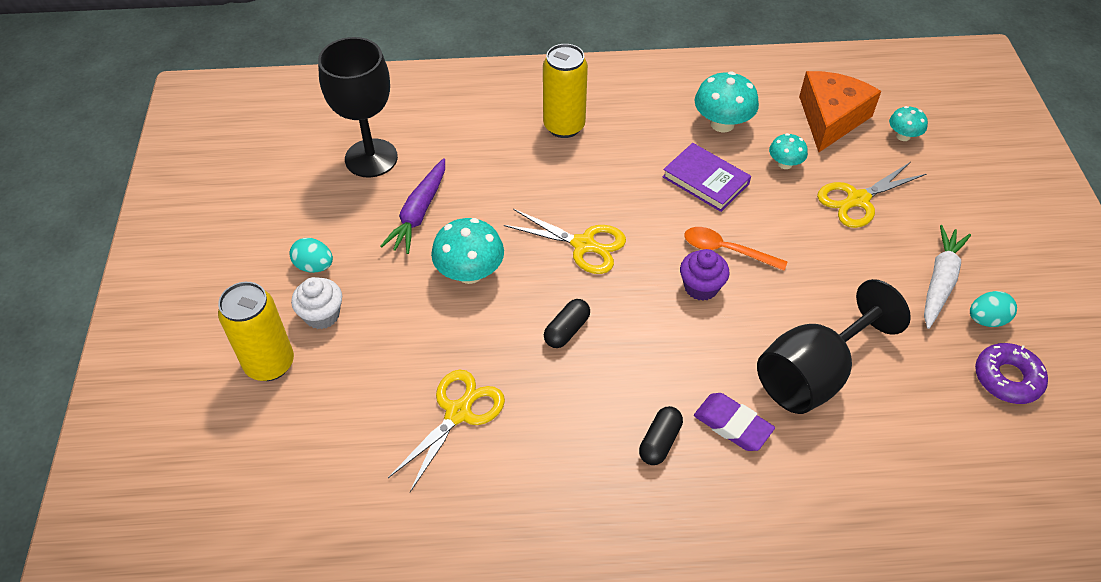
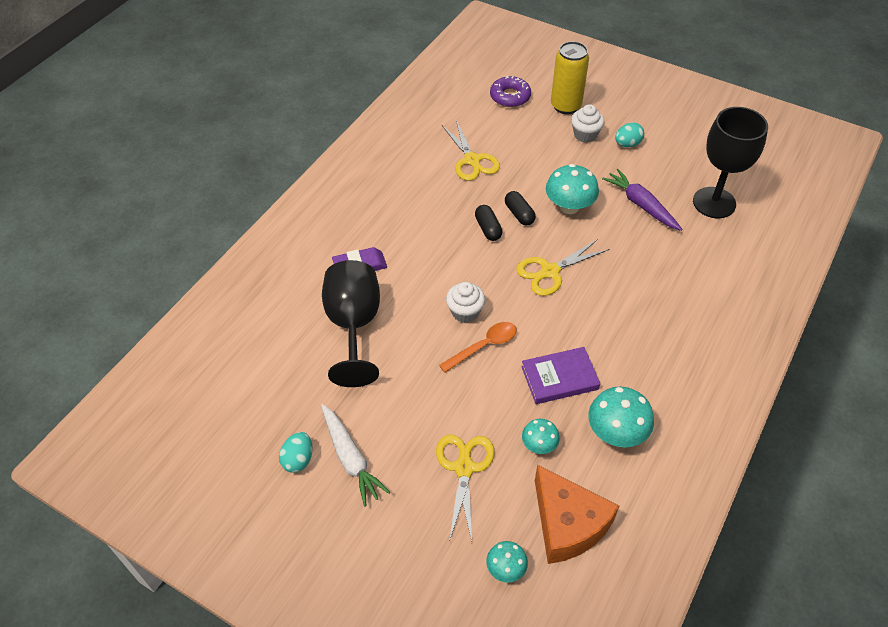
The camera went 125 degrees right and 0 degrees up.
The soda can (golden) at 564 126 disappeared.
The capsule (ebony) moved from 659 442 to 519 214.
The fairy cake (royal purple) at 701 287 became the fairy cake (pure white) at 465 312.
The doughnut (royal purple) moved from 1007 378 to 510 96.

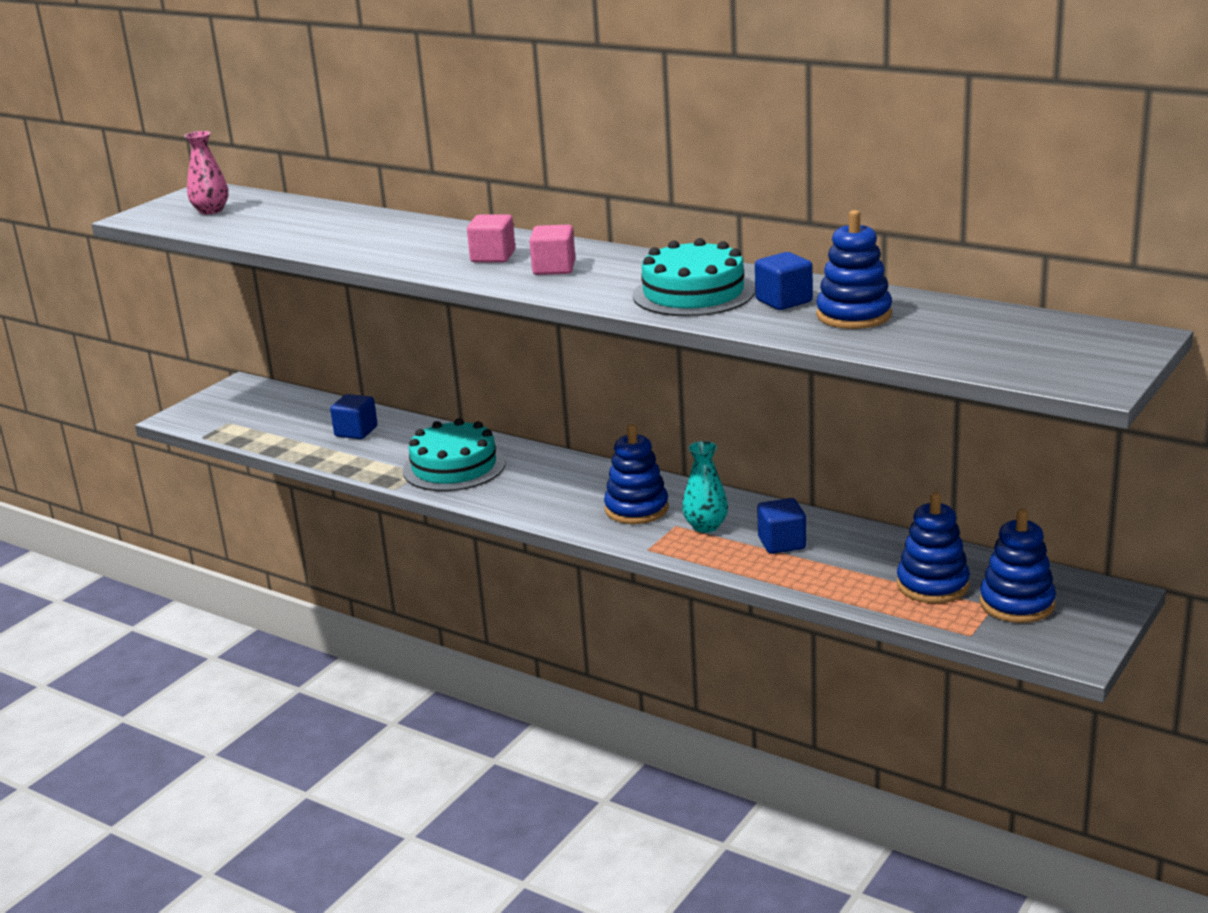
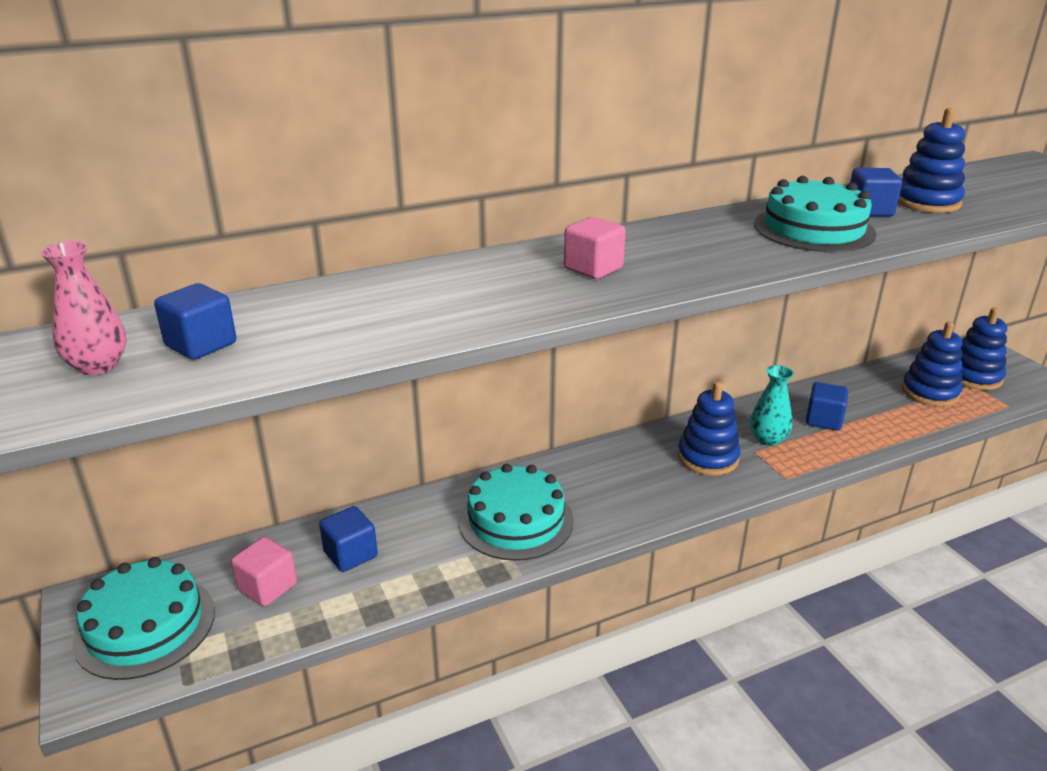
The camera went 60 degrees left and 5 degrees up.
The block (rosy) moved from 554 268 to 267 587.
The cake (turquoise) at 145 626 appeared.
The block (royal blue) at 201 344 appeared.

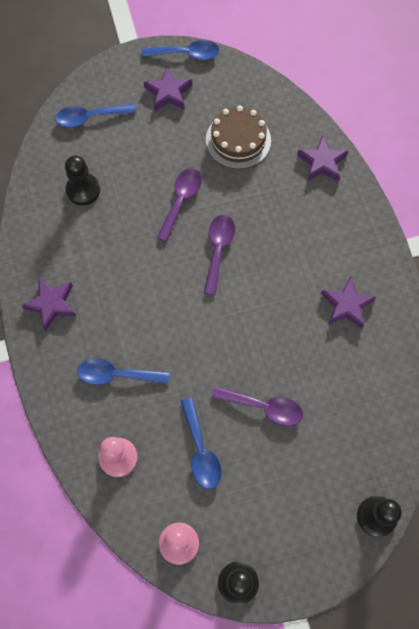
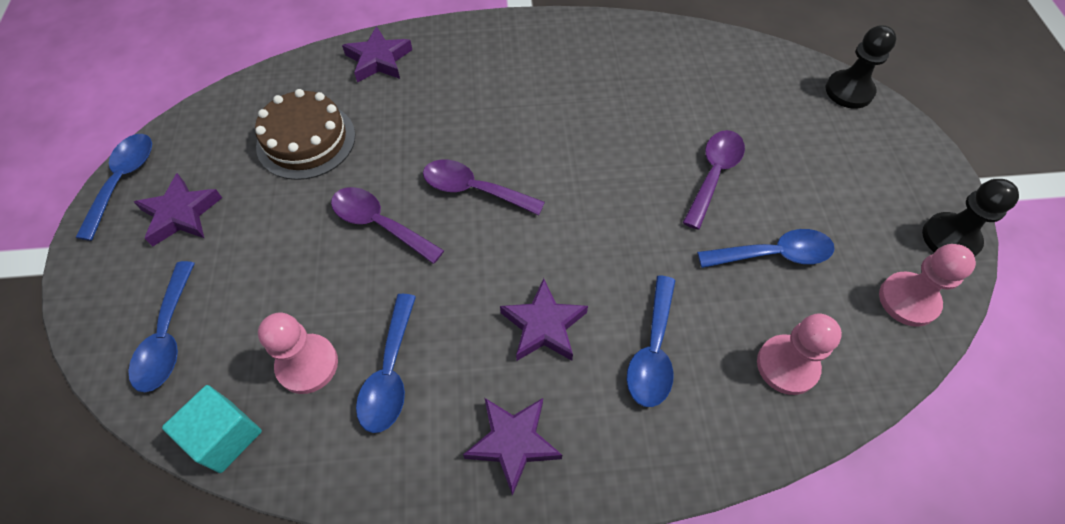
The camera went 80 degrees left and 10 degrees down.
The chess pawn (ebony) at 83 190 became the chess pawn (rosy) at 307 364.
The five-pointed star (royal purple) moved from 346 305 to 544 326.
The block (turquoise) at 225 436 appeared.
The tablespoon (royal blue) at 390 373 appeared.

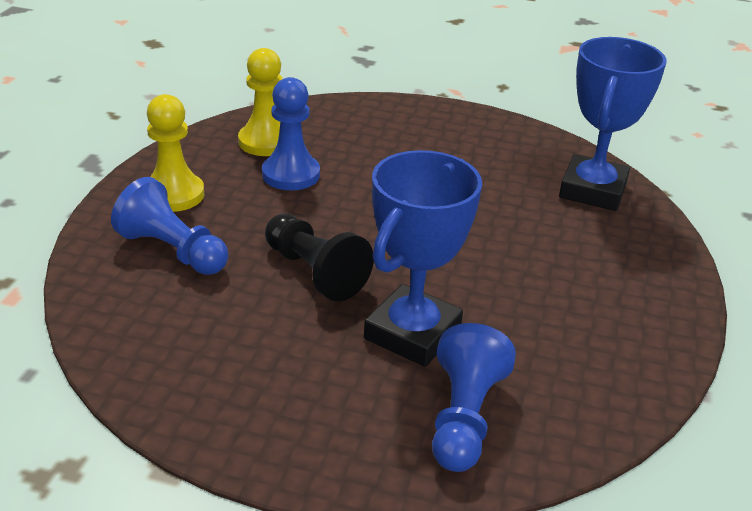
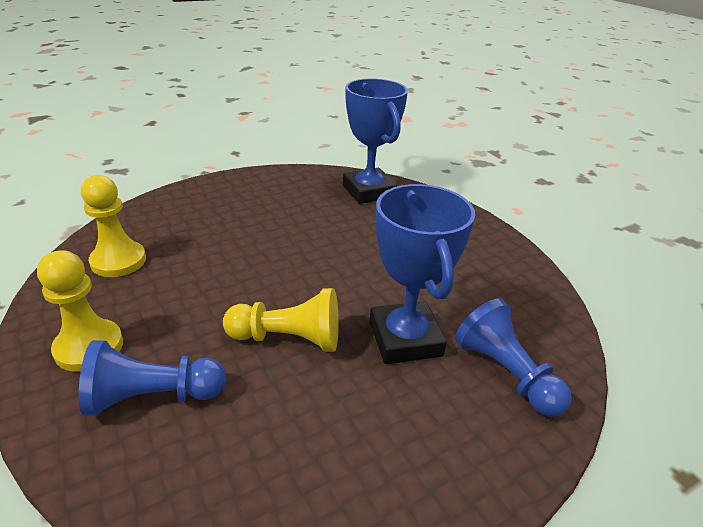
The camera went 45 degrees left and 0 degrees up.
The chess pawn (royal blue) at 291 174 disappeared.
The chess pawn (ebony) at 315 272 became the chess pawn (golden) at 288 338.

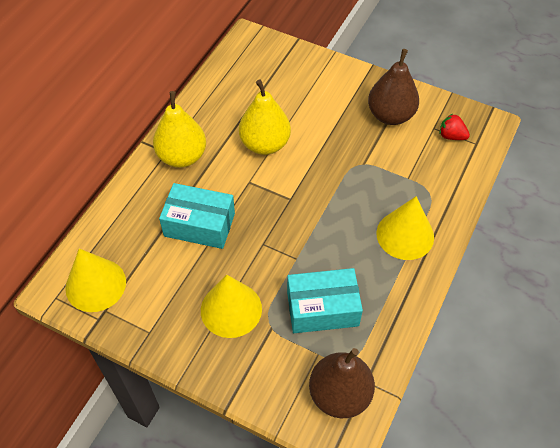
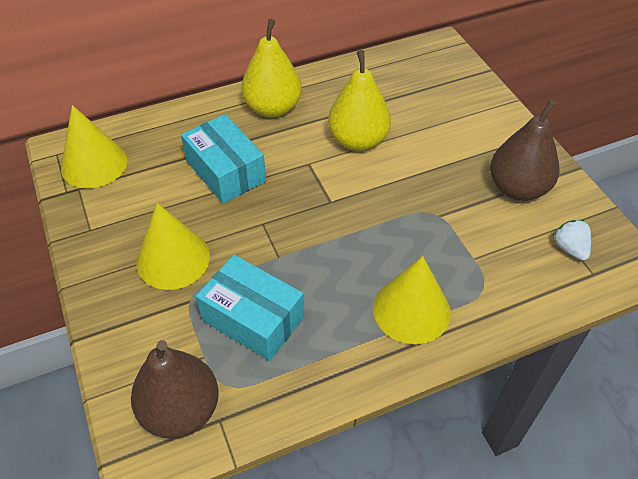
The camera went 40 degrees right and 5 degrees down.
The strawberry (scarlet) at 451 136 became the strawberry (pure white) at 569 248.

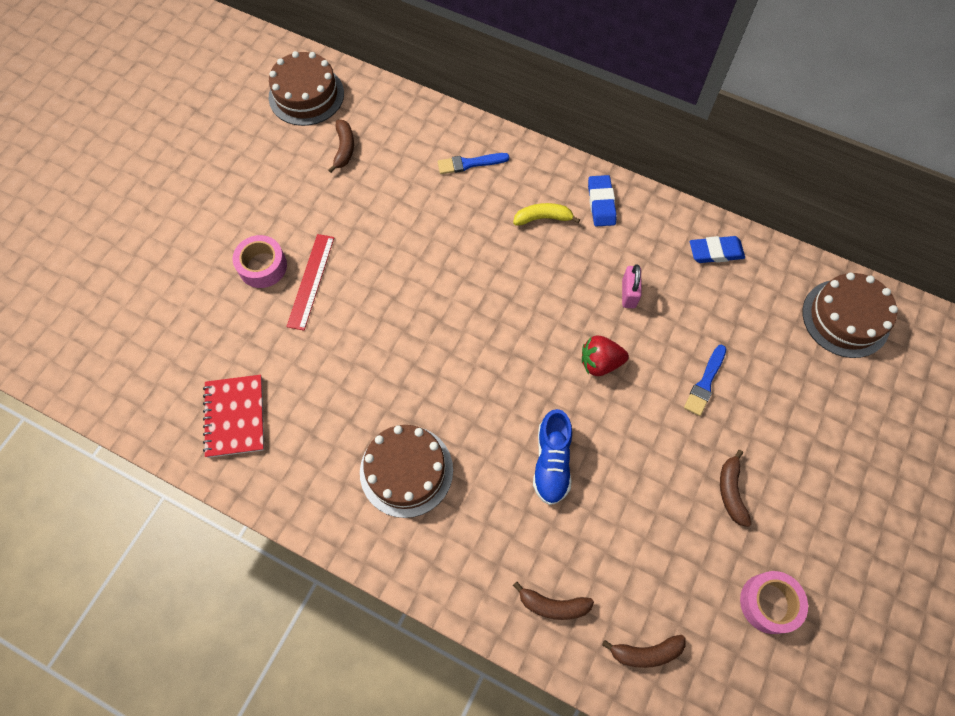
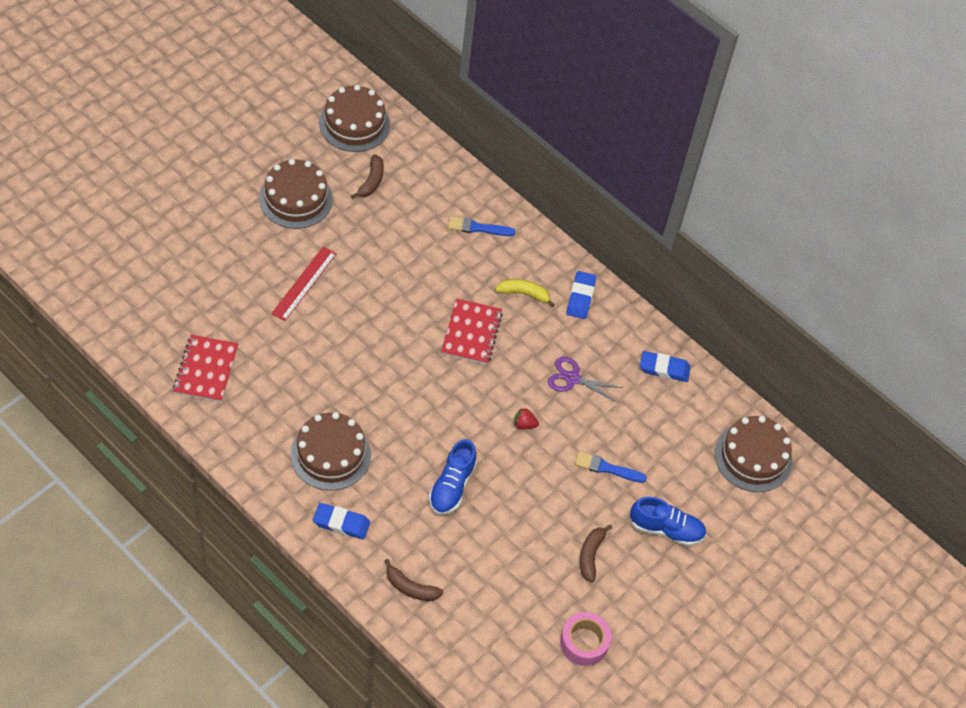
The camera went 10 degrees right and 10 degrees down.
The sticky tape (rosy) at 262 266 disappeared.
The strawberry (scarlet) at 600 362 changed to 0.61 times the size.
The toy banana (russet) at 646 652 disappeared.
The padlock (rosy) at 629 294 was replaced by the scissors (royal purple) at 572 378.
The brush (royal blue) at 705 382 turned 60 degrees clockwise.
The cake (russet) at 296 199 appeared.
The pencil eraser (royal blue) at 341 523 appeared.
The notepad (scarlet) at 471 333 appeared.
The shoe (royal blue) at 666 529 appeared.

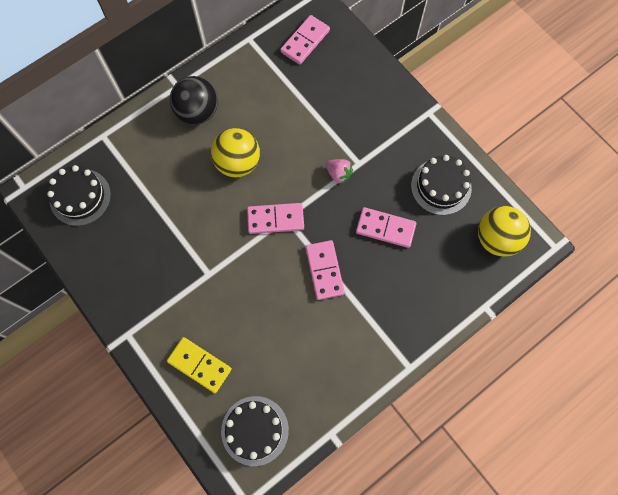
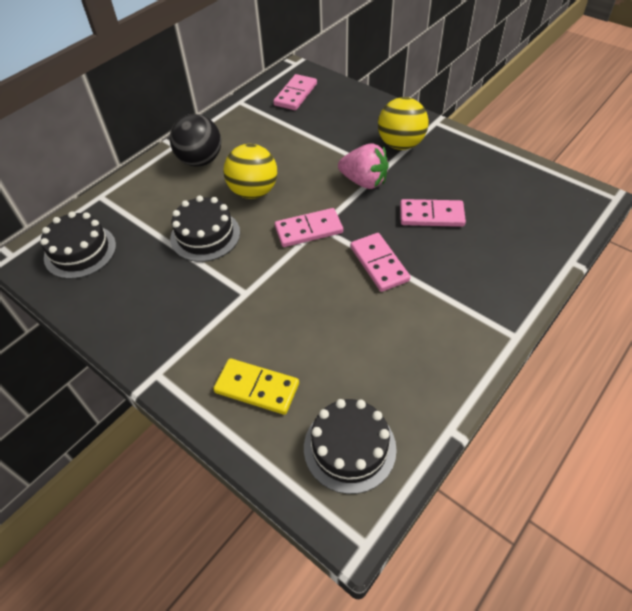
The camera went 10 degrees left and 20 degrees down.
The strawberry (rosy) at 338 174 changed to 1.65 times the size.
The cake (ebony) moved from 441 186 to 205 235.
The sphere (golden) moved from 497 239 to 400 144.

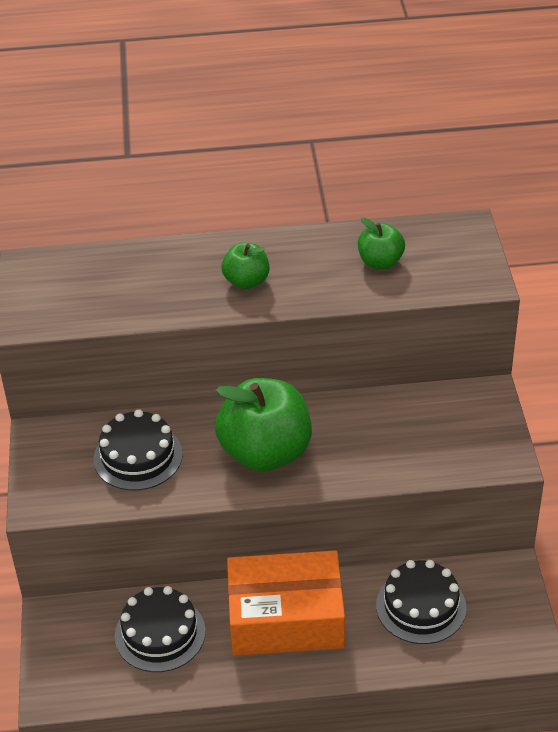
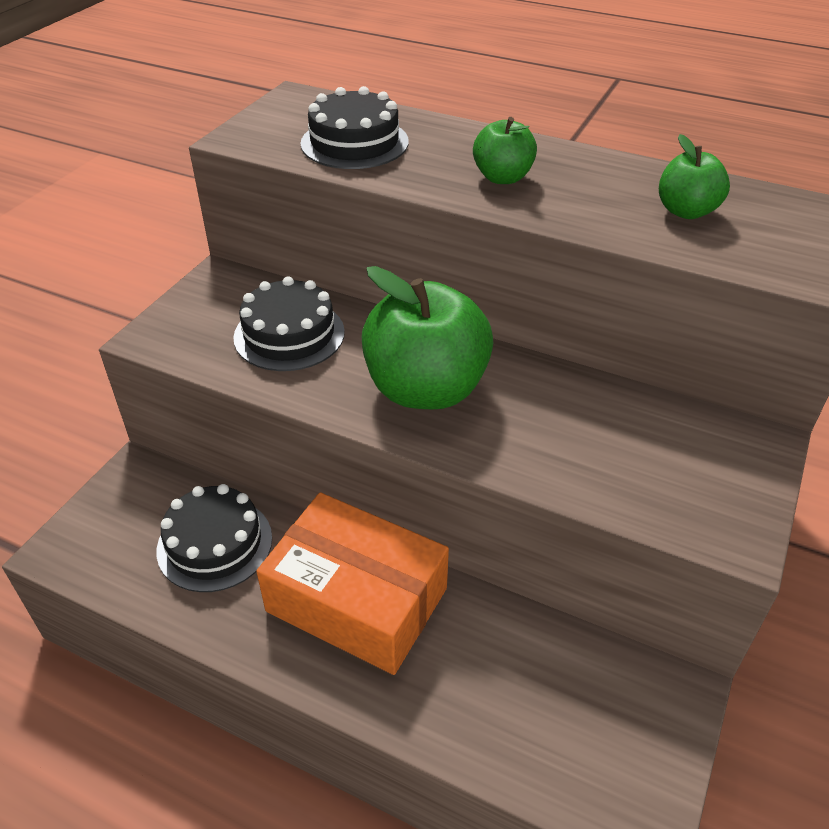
The camera went 30 degrees right and 0 degrees up.
The cake (ebony) moved from 421 606 to 354 143.

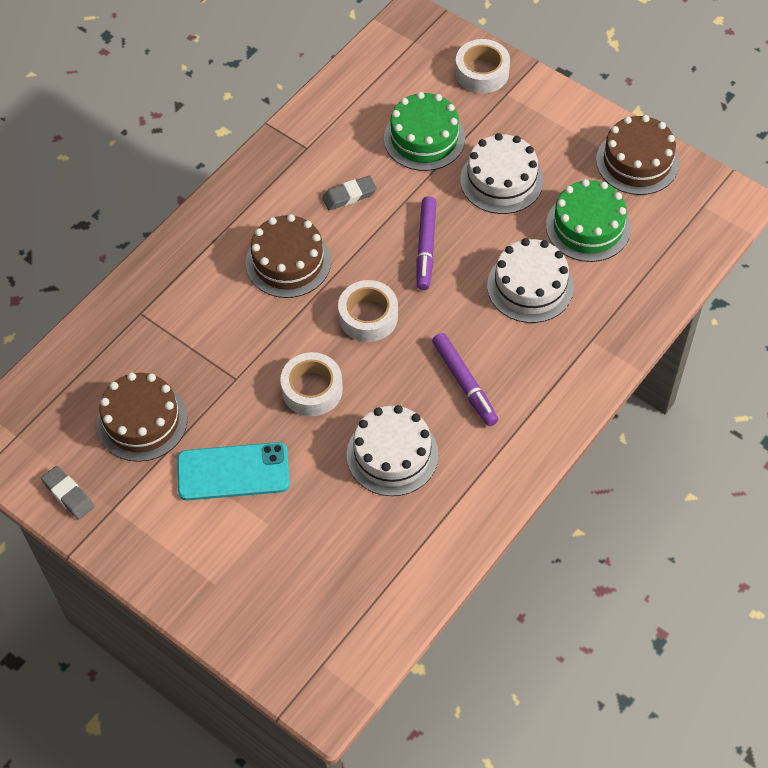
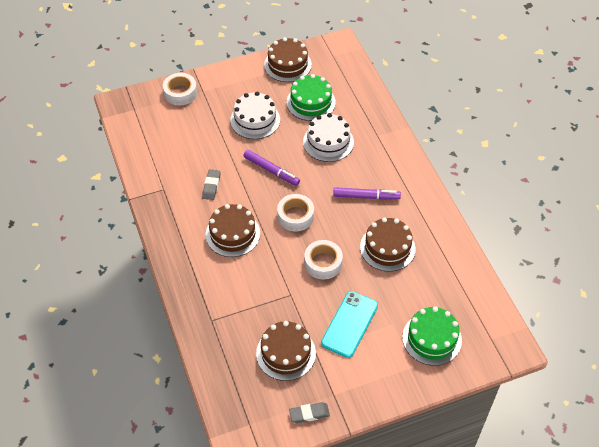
The camera went 60 degrees left and 5 degrees down.
The cake (pure white) at 392 454 became the cake (russet) at 387 248.
The cake (emerald) moved from 424 138 to 432 338.

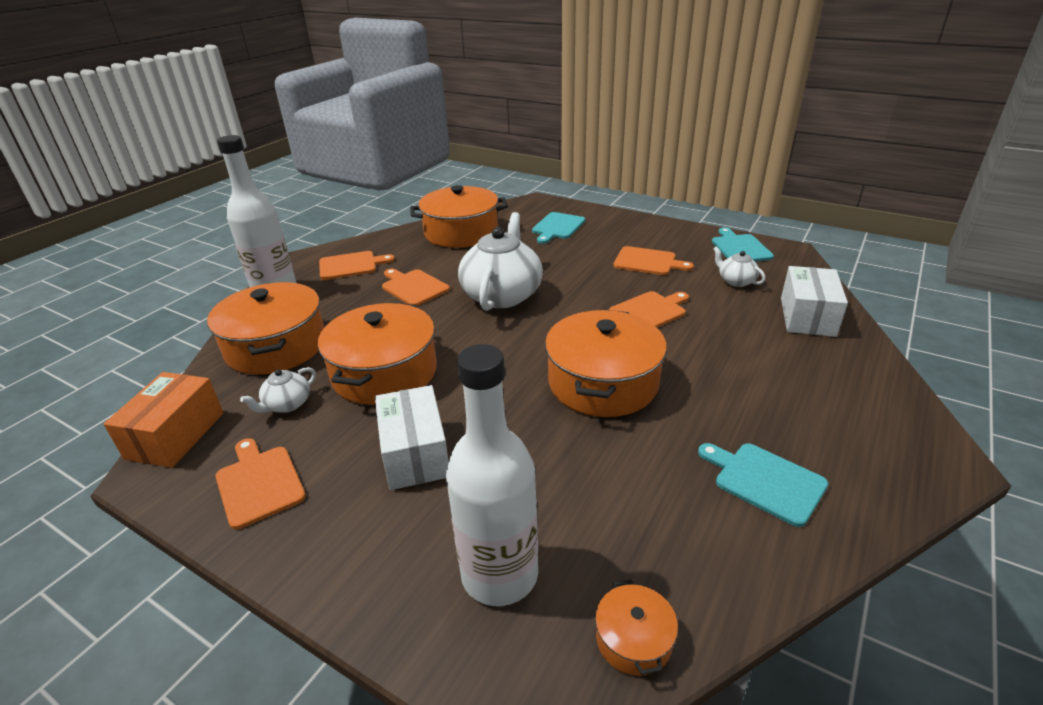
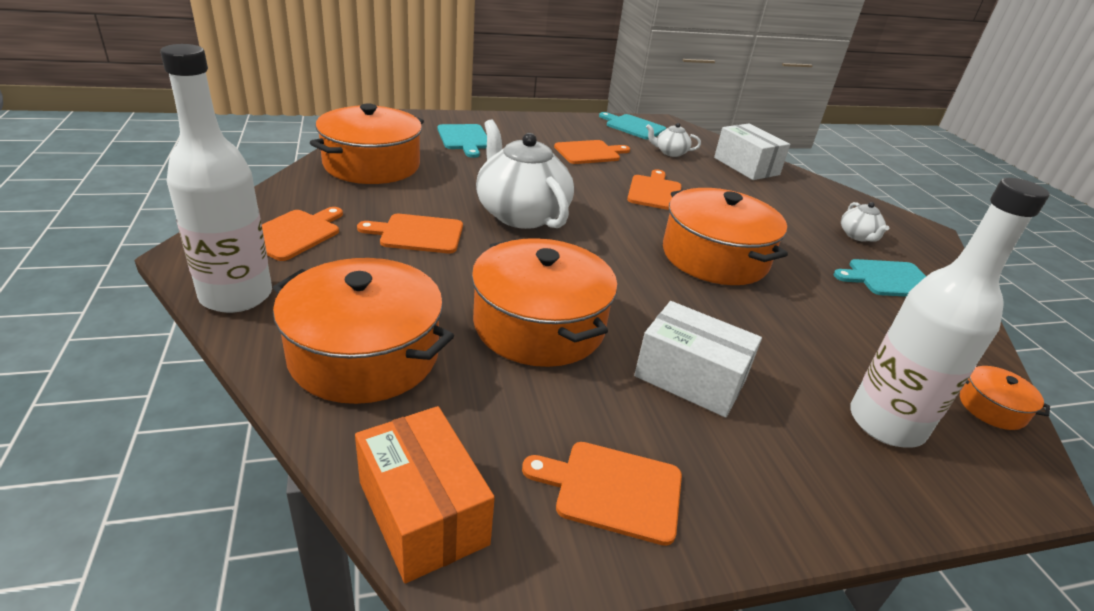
The camera went 50 degrees left and 0 degrees up.
The tea pot (pure white) moved from 287 404 to 858 236.

